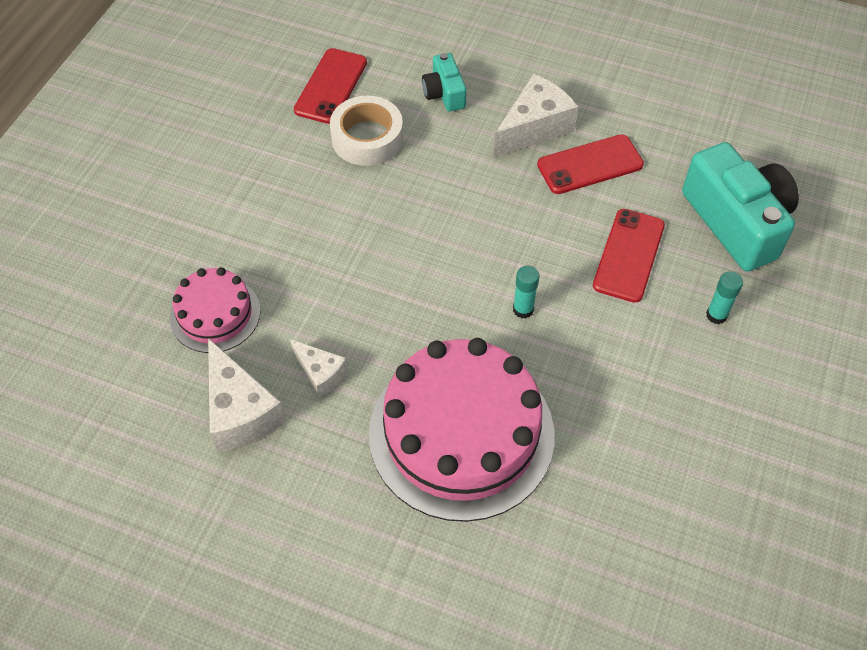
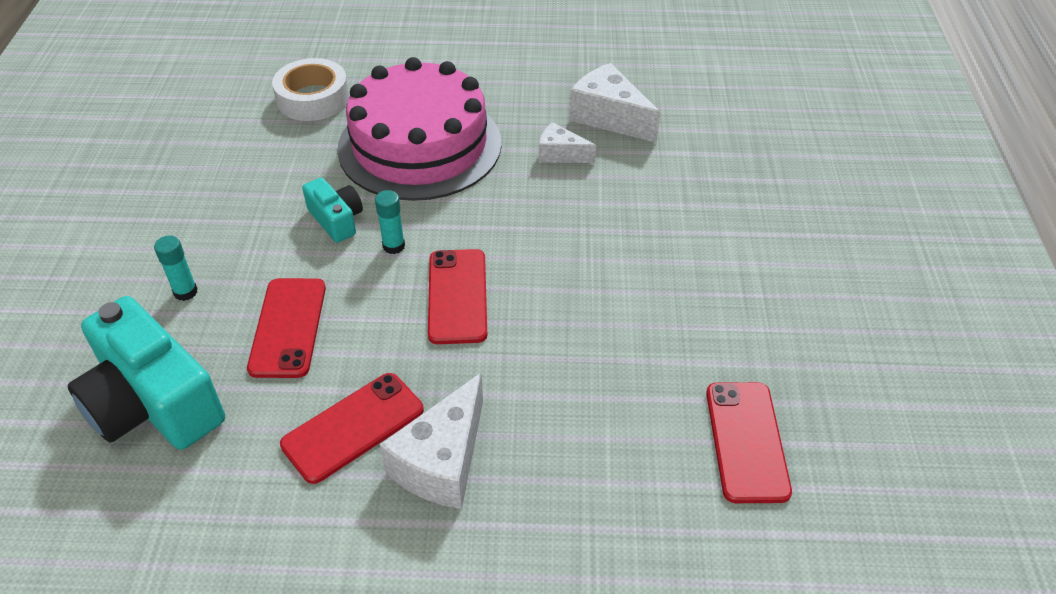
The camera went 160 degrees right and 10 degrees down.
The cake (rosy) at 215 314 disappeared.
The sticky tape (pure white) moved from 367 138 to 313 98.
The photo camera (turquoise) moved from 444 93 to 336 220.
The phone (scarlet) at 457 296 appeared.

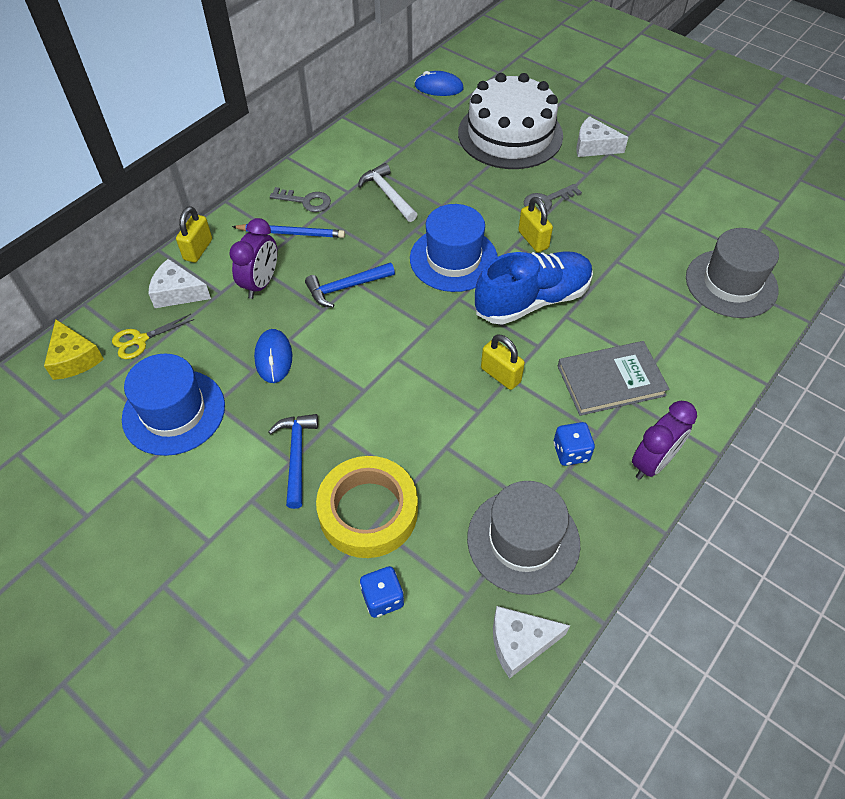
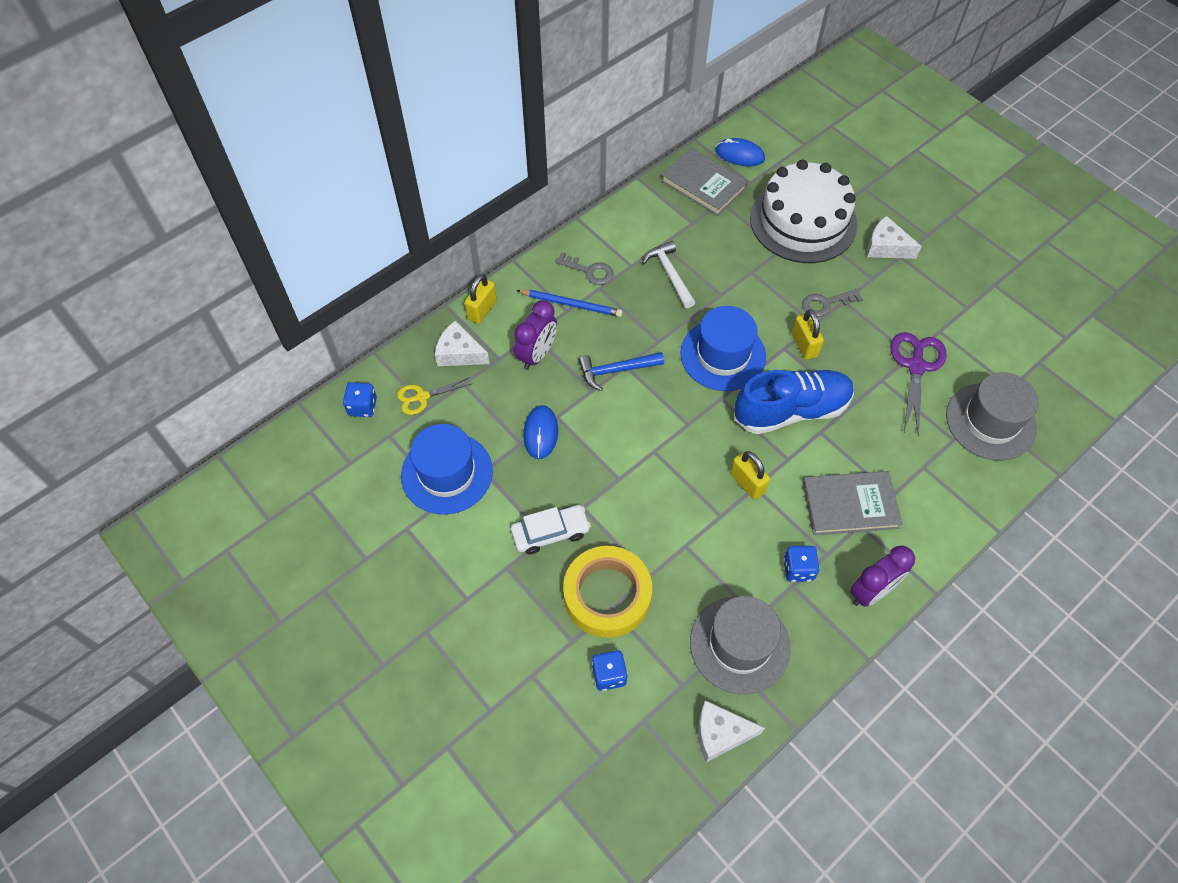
The camera went 10 degrees right and 5 degrees up.
The cheese (golden) at 74 358 was replaced by the dice (royal blue) at 362 407.
The carpenter's hammer (royal blue) at 296 456 was replaced by the automobile (pure white) at 550 533.
The hardback (gray) at 703 184 appeared.
The scissors (royal purple) at 916 366 appeared.

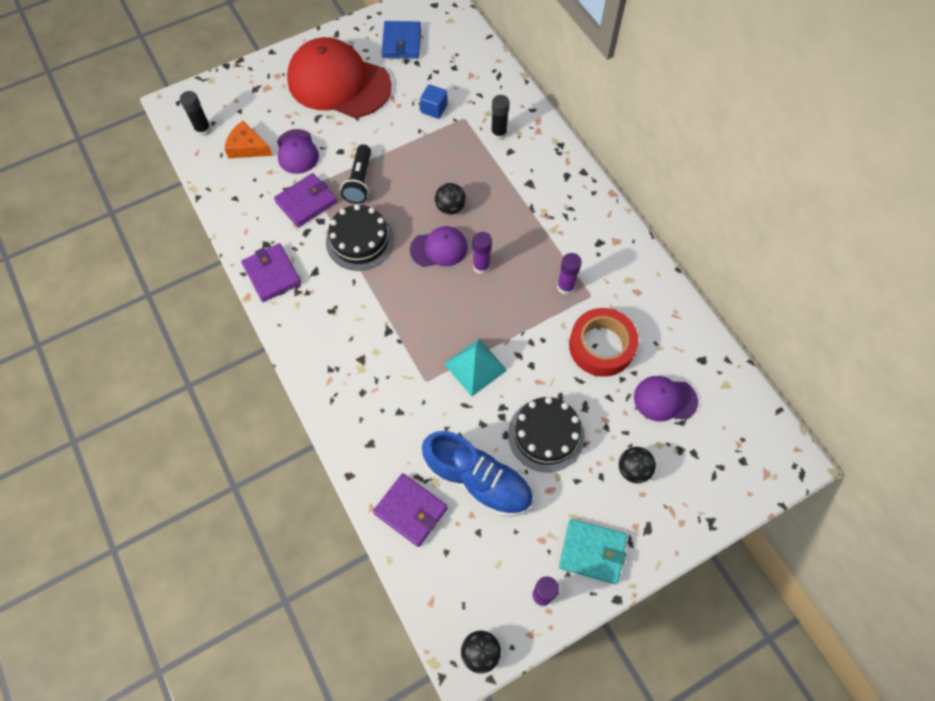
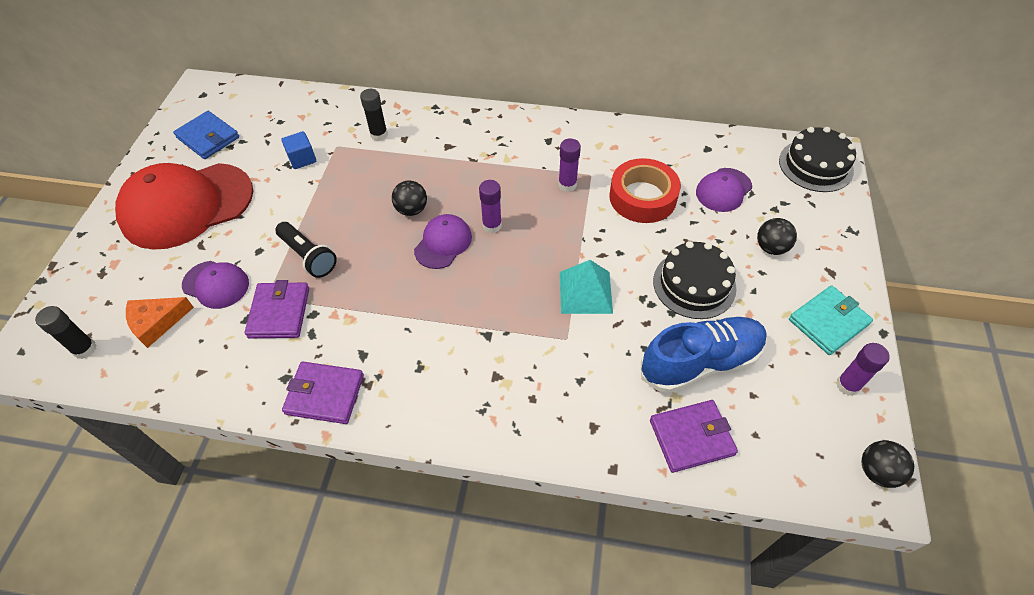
The camera went 50 degrees left and 10 degrees down.
The cake (ebony) moved from 360 241 to 815 165.

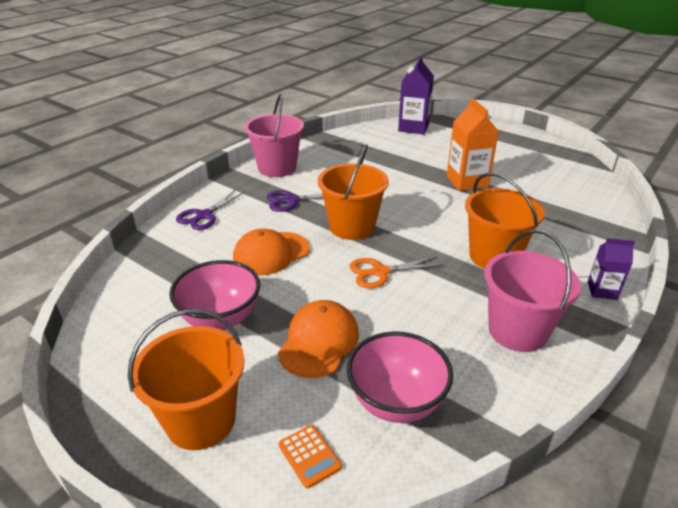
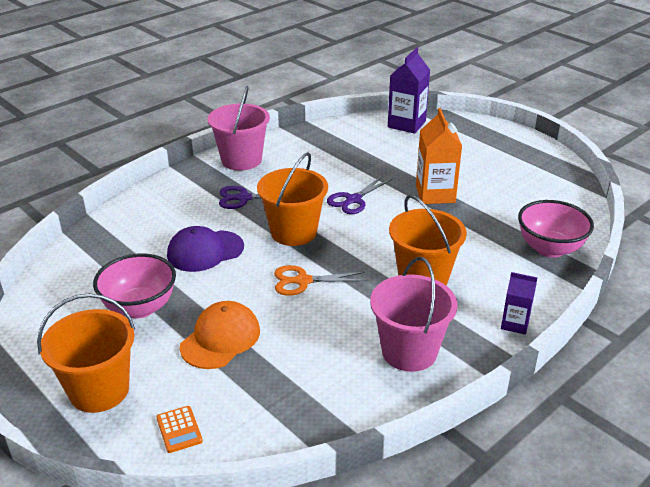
The camera went 10 degrees right and 0 degrees up.
The scissors (royal purple) moved from 204 216 to 353 200.
The baseball cap (bright orange) at 271 253 became the baseball cap (royal purple) at 205 251.
The serving bowl (rosy) moved from 396 402 to 549 248.

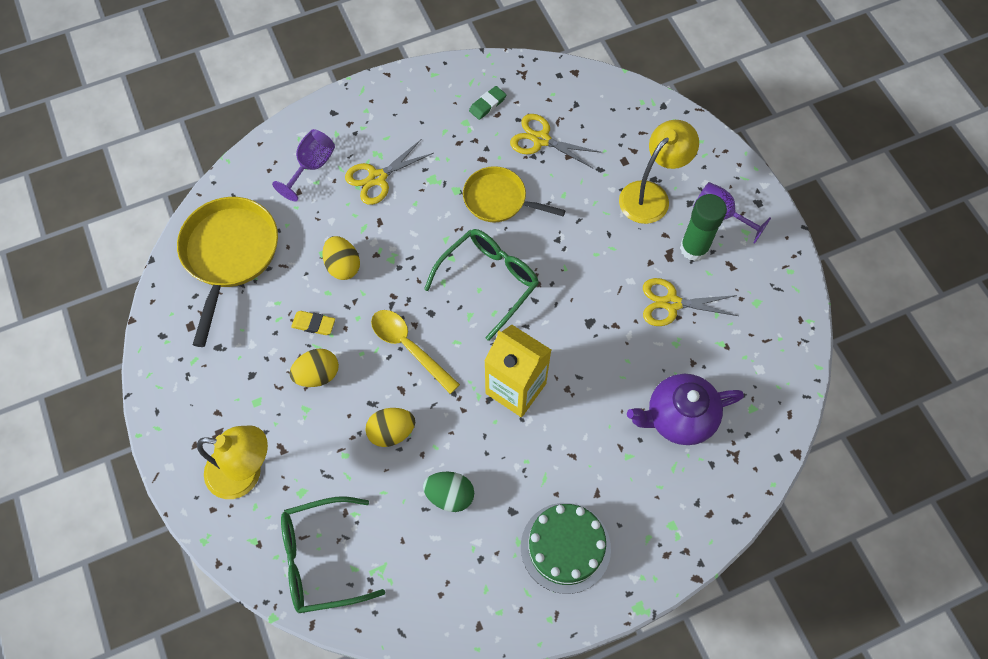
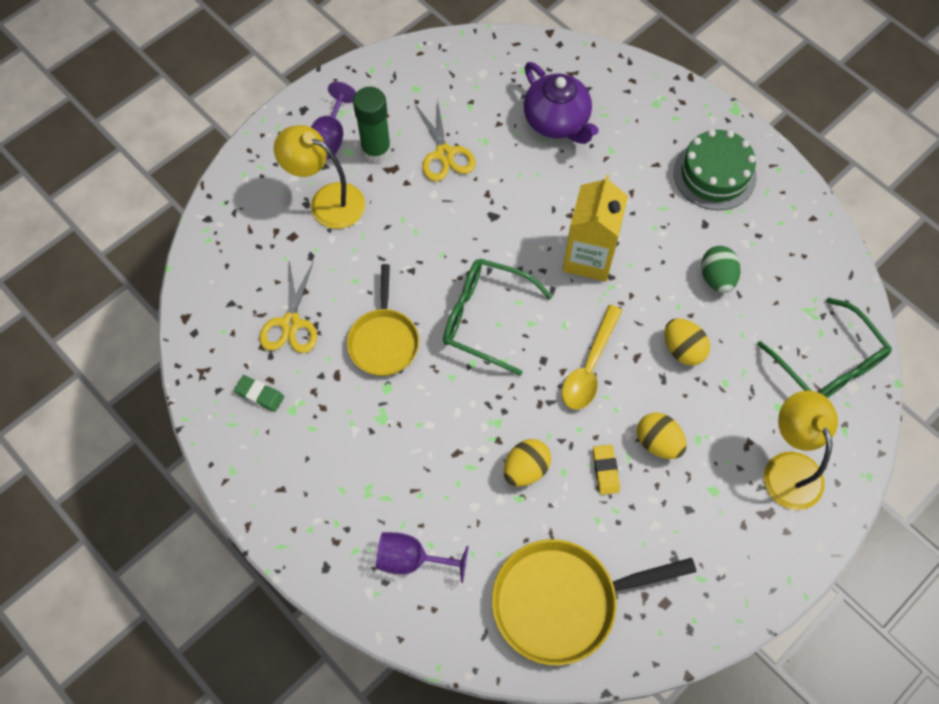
The camera went 110 degrees left and 0 degrees up.
The scissors (golden) at 377 178 disappeared.

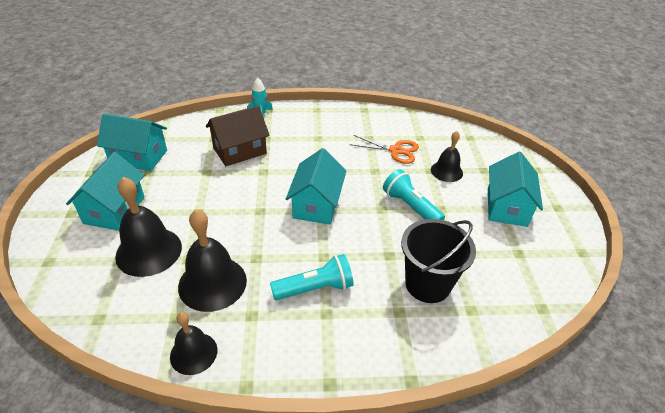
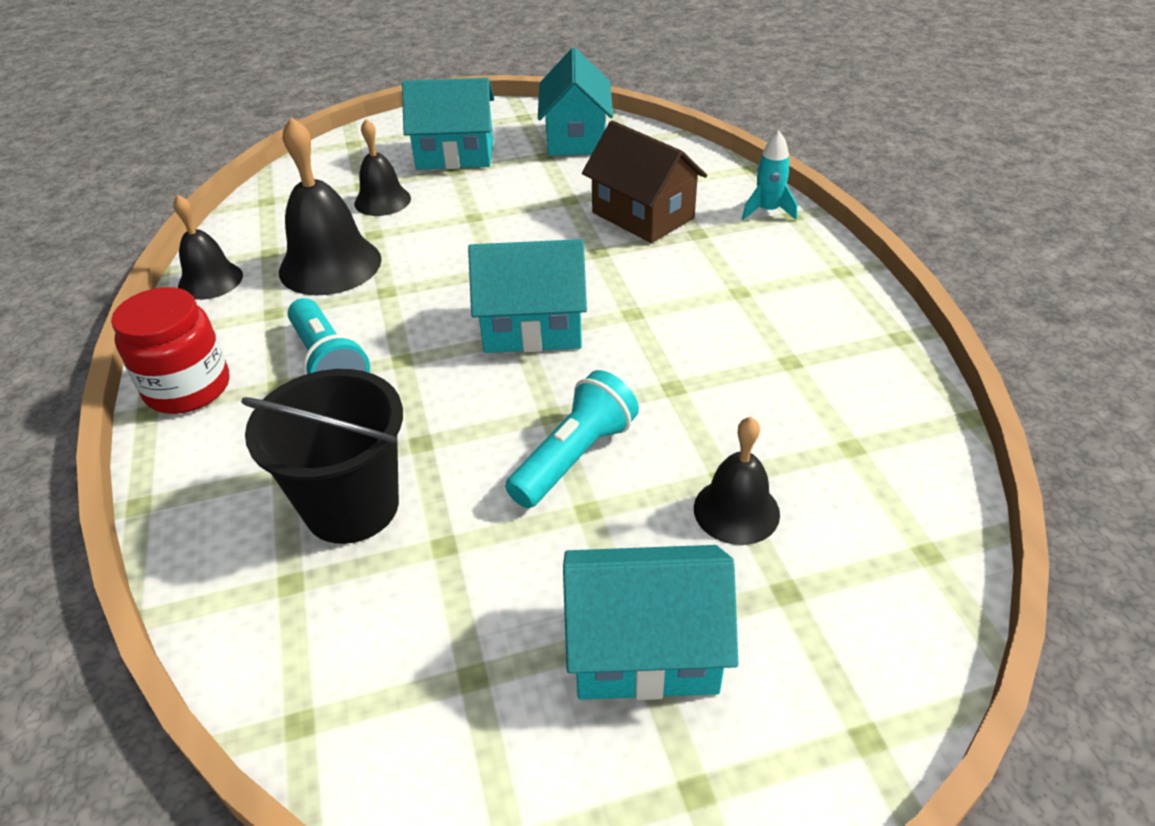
The camera went 80 degrees right and 0 degrees up.
The hand bell (ebony) at 149 251 changed to 0.61 times the size.
The scissors (bright orange) at 395 150 disappeared.
The jar (scarlet) at 188 388 appeared.

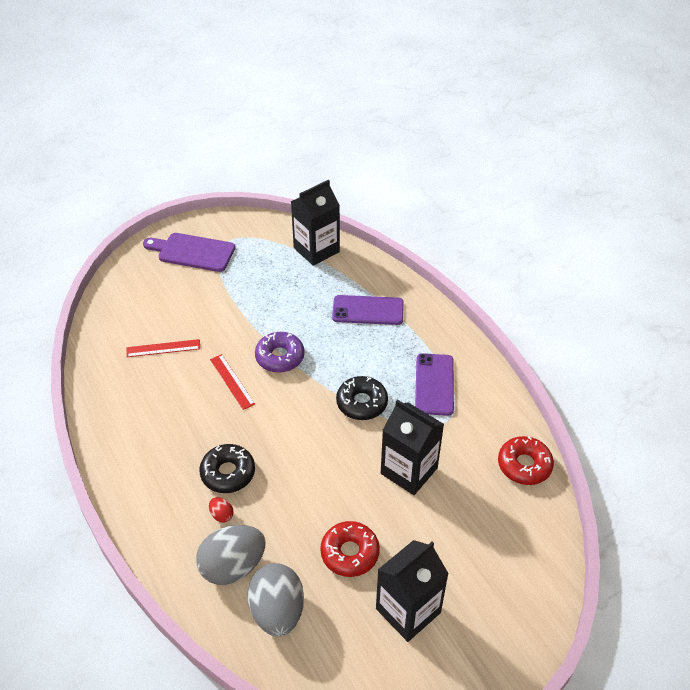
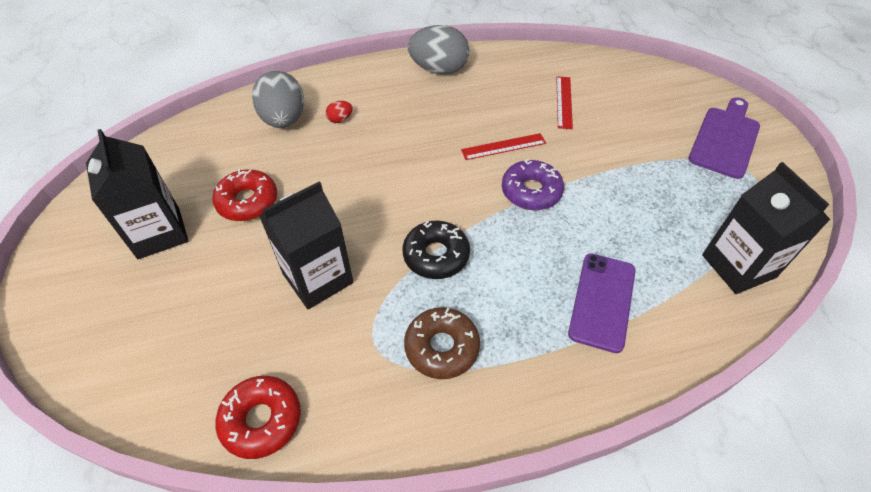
The camera went 105 degrees right and 5 degrees up.
The doughnut (ebony) at 228 473 disappeared.
The egg shape (gray) moved from 277 611 to 439 69.
The phone (royal purple) at 434 384 was replaced by the doughnut (russet) at 442 347.

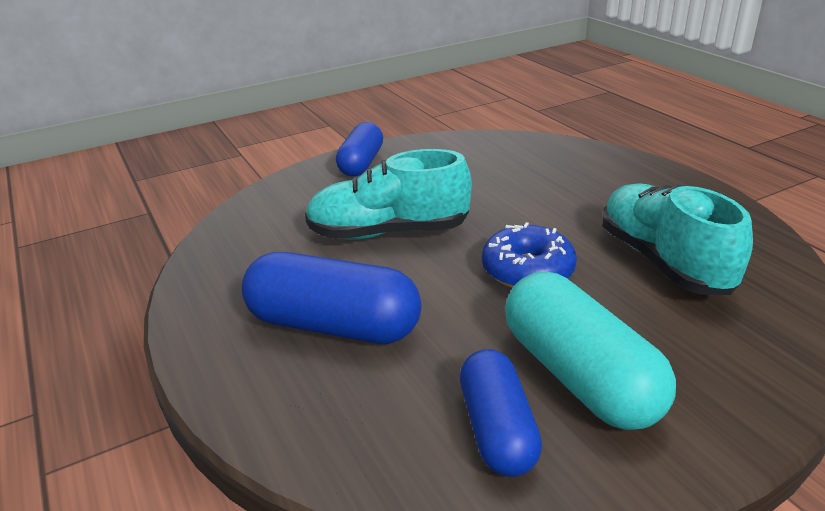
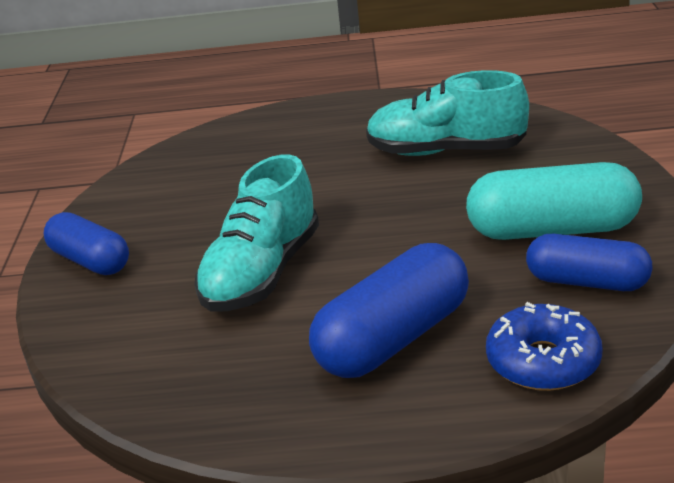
The camera went 60 degrees left and 0 degrees up.
The doughnut (royal blue) moved from 527 270 to 543 362.

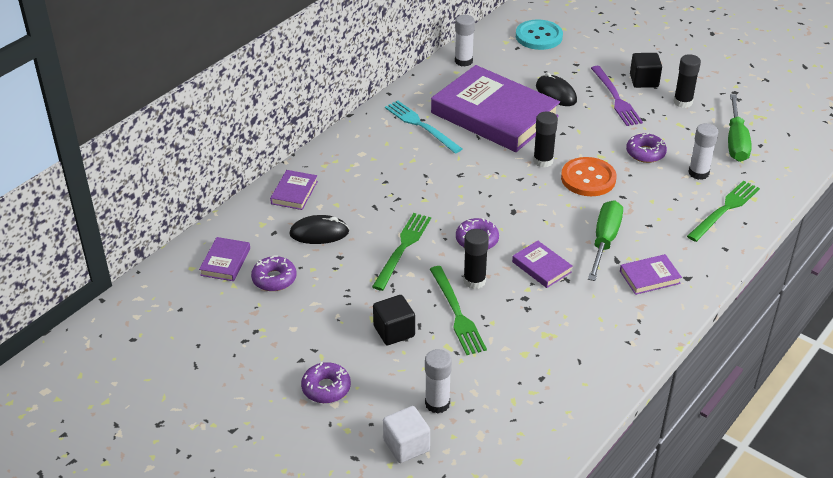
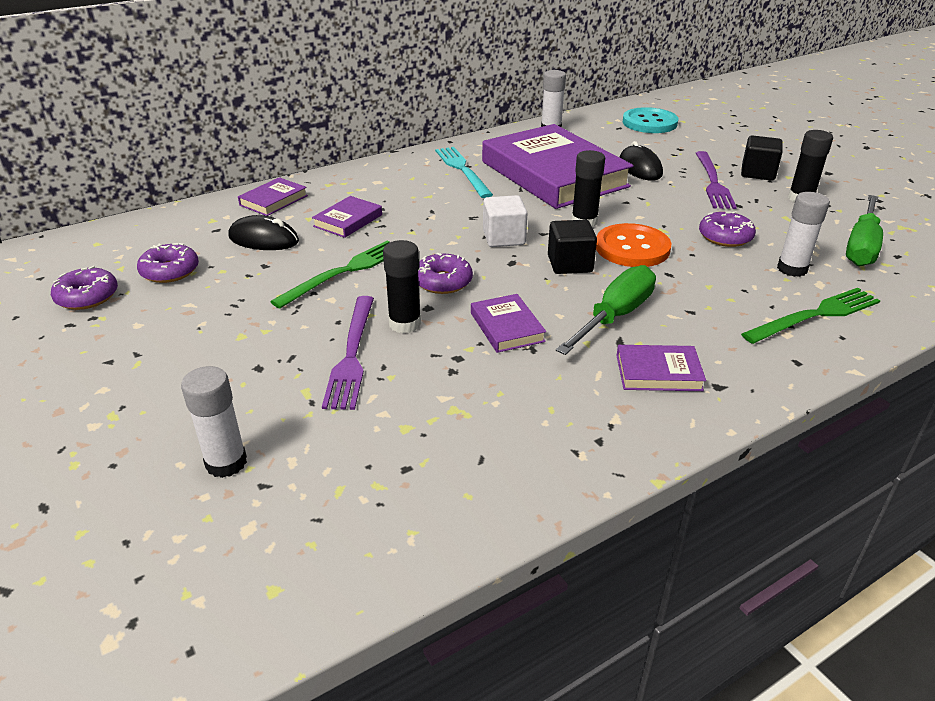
The camera went 20 degrees right and 5 degrees down.
The hardback (royal purple) moved from 225 262 to 348 220.
The doughnut (royal purple) moved from 326 388 to 87 297.
The block (ebony) moved from 394 331 to 570 264.
The block (pure white) moved from 406 445 to 504 238.
The table fork (emerald) at 457 313 became the table fork (royal purple) at 352 354.

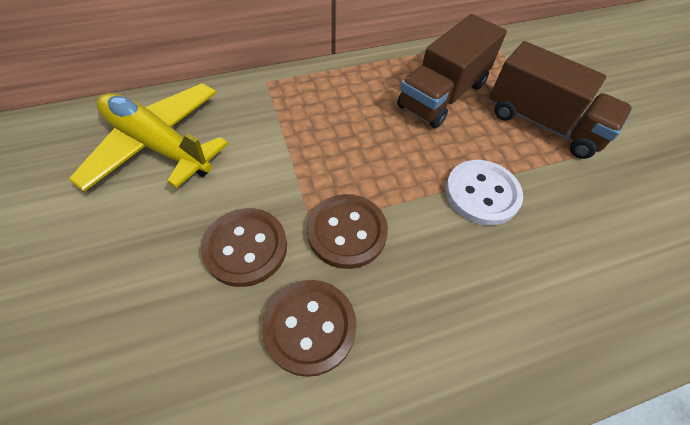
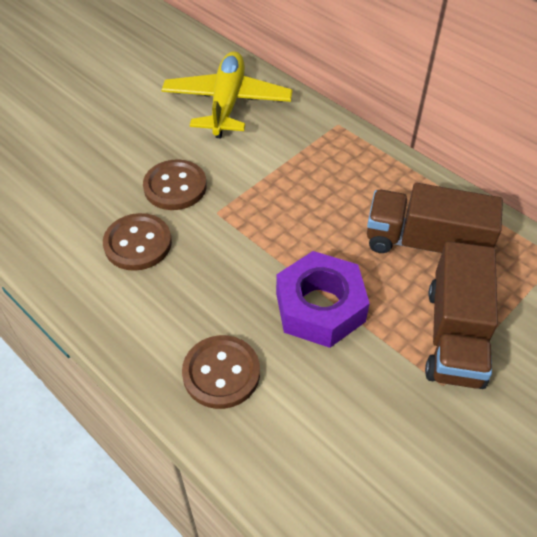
The camera went 65 degrees right and 5 degrees down.
The button (russet) moved from 347 232 to 221 373.
The button (pure white) at 482 193 was replaced by the nut (royal purple) at 320 307.

